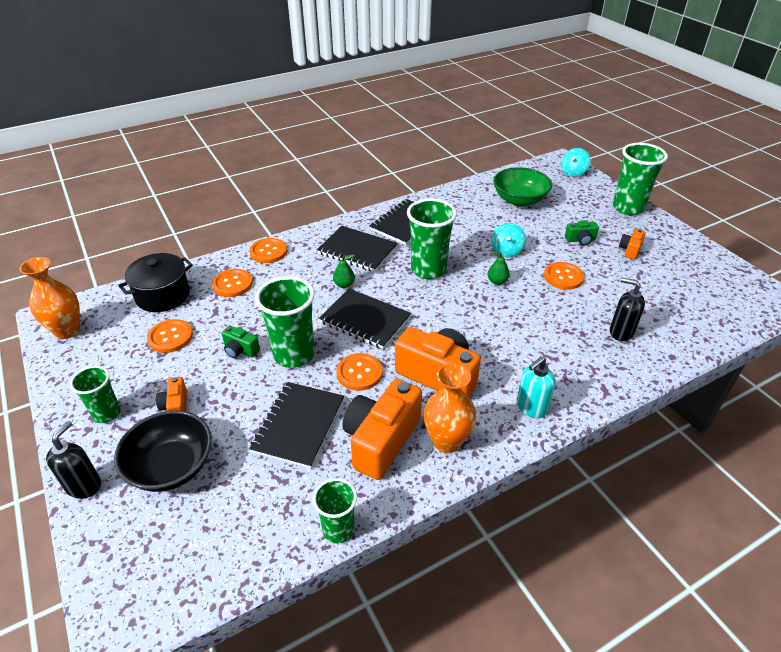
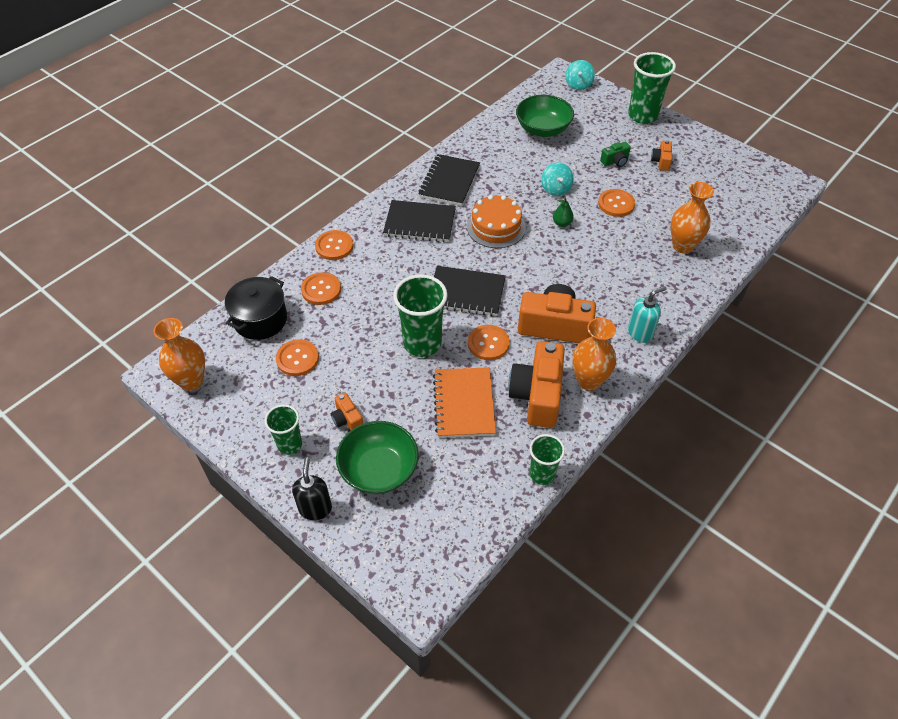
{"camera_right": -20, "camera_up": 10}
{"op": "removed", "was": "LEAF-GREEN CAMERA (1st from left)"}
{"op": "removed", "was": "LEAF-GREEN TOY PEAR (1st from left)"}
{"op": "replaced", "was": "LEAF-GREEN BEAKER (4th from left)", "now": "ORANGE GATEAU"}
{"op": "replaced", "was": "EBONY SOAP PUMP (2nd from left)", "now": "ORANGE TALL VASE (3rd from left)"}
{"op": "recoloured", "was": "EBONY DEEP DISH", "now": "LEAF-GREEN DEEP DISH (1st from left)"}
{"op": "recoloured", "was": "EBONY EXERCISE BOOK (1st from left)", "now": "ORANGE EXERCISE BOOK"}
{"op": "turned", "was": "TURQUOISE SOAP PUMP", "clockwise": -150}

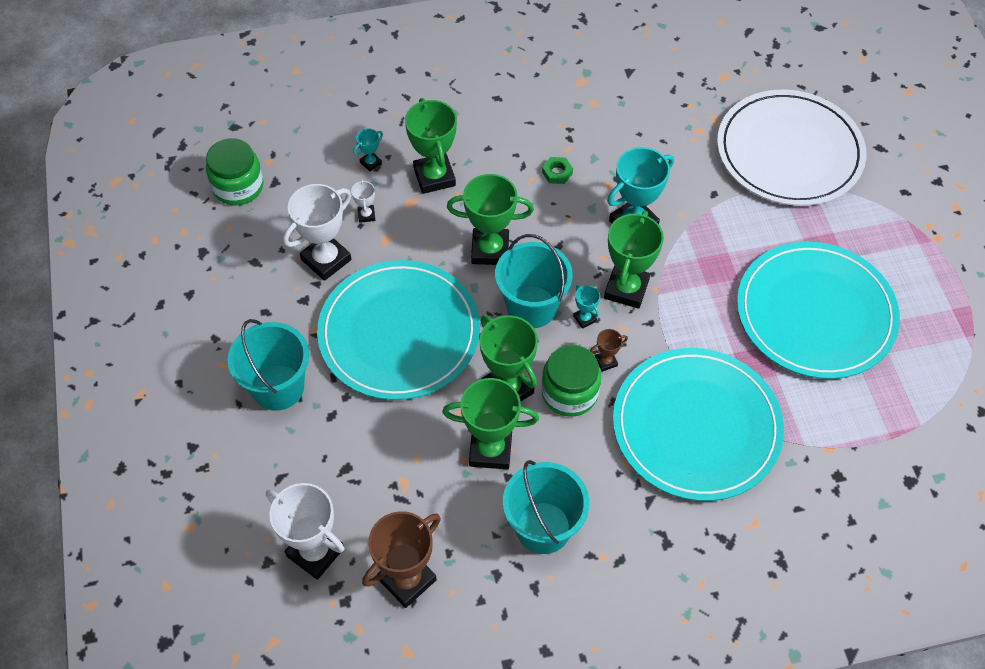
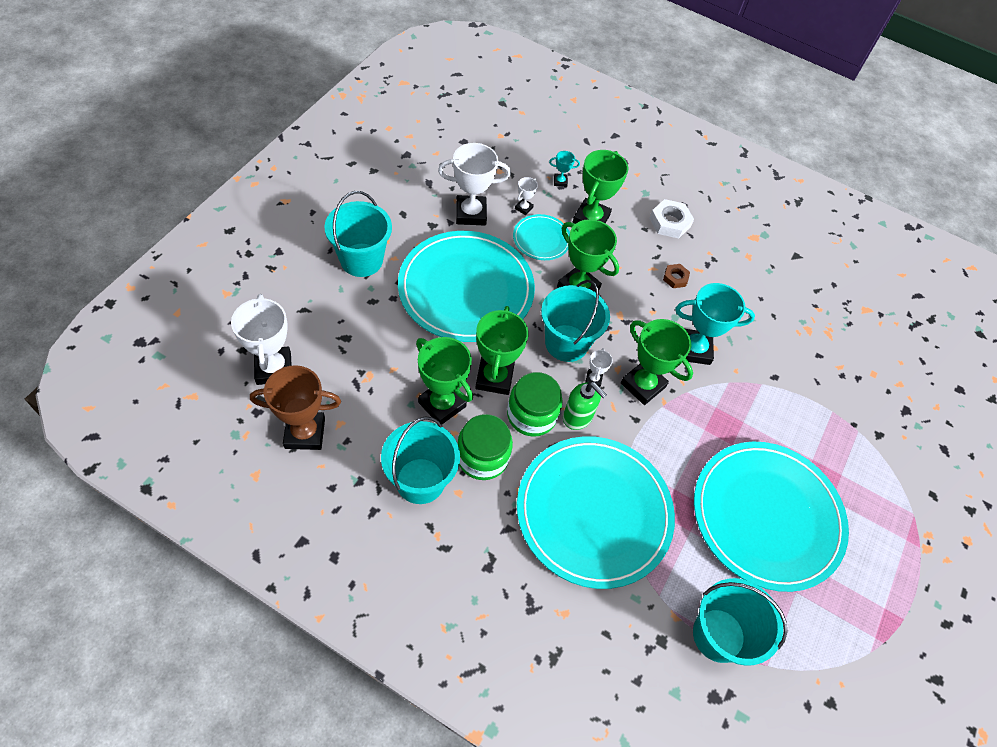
{"camera_right": 35, "camera_up": 0}
{"op": "removed", "was": "WHITE PLATE"}
{"op": "added", "now": "TURQUOISE PLATE (2nd from left)"}
{"op": "added", "now": "WHITE HEX NUT"}
{"op": "added", "now": "TURQUOISE SAND BUCKET (4th from left)"}
{"op": "moved", "was": "LEAF-GREEN JAR (1st from left)"}
{"op": "replaced", "was": "RUSSET TROPHY (2nd from left)", "now": "LEAF-GREEN SOAP PUMP"}
{"op": "recoloured", "was": "LEAF-GREEN HEX NUT", "now": "RUSSET HEX NUT"}
{"op": "recoloured", "was": "TURQUOISE TROPHY (2nd from left)", "now": "WHITE TROPHY (4th from left)"}
{"op": "turned", "was": "LEAF-GREEN TROPHY (5th from left)", "clockwise": 75}

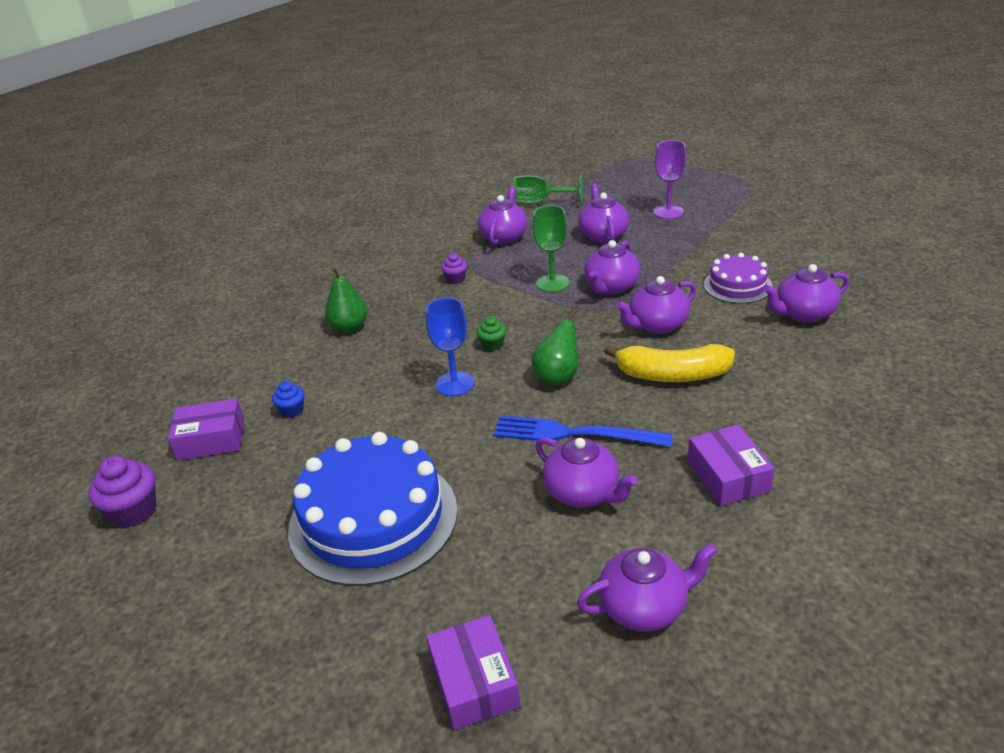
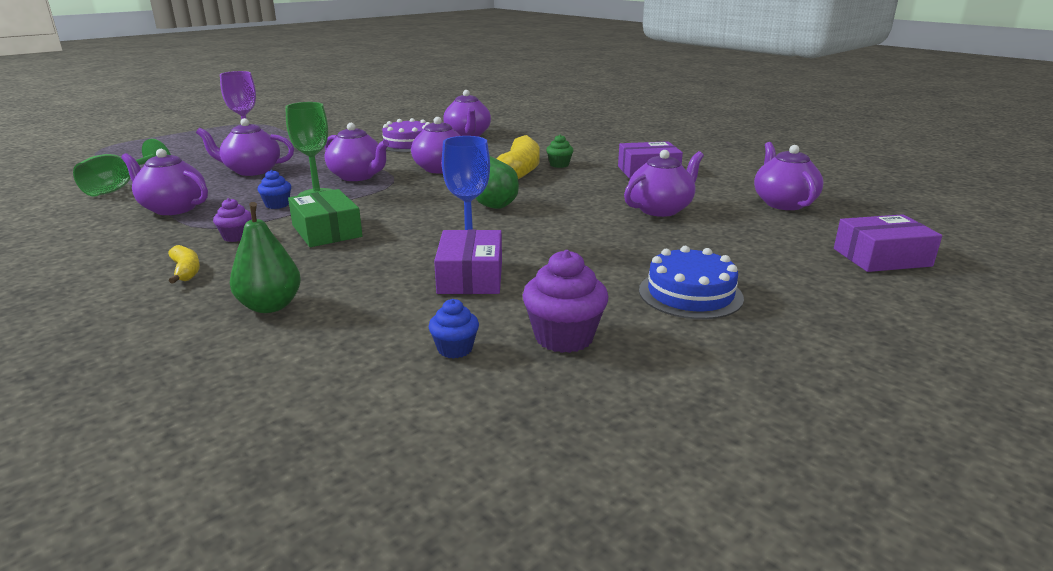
{"camera_right": -85, "camera_up": -10}
{"op": "removed", "was": "COBALT FORK"}
{"op": "added", "now": "GOLDEN BANANA FRUIT (1st from left)"}
{"op": "added", "now": "COBALT MUFFIN (1st from left)"}
{"op": "added", "now": "LEAF-GREEN BOX"}
{"op": "moved", "was": "PURPLE MUFFIN (1st from left in the first image)", "now": "PURPLE MUFFIN (2nd from left)"}
{"op": "moved", "was": "PURPLE BOX (1st from left)"}
{"op": "moved", "was": "LEAF-GREEN MUFFIN"}
{"op": "resized", "was": "COBALT GATEAU", "ratio": 0.53}

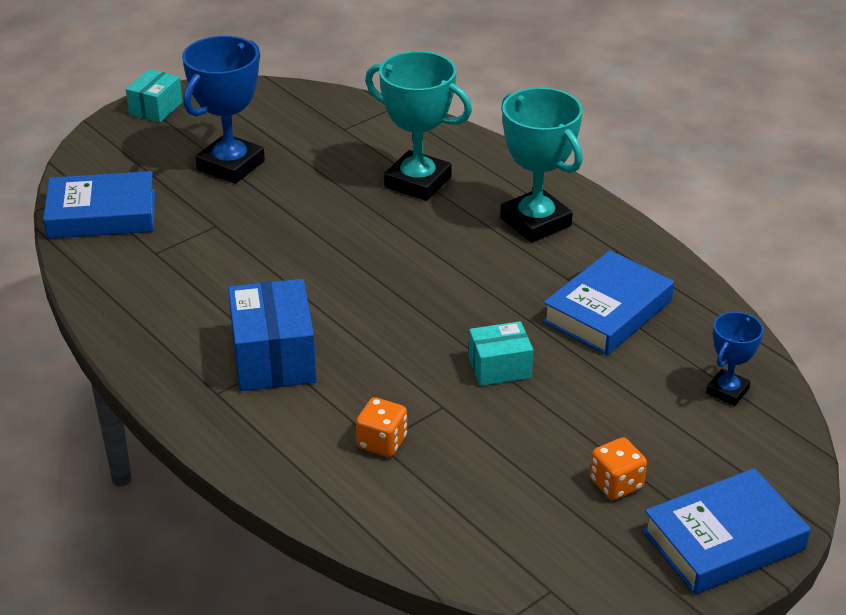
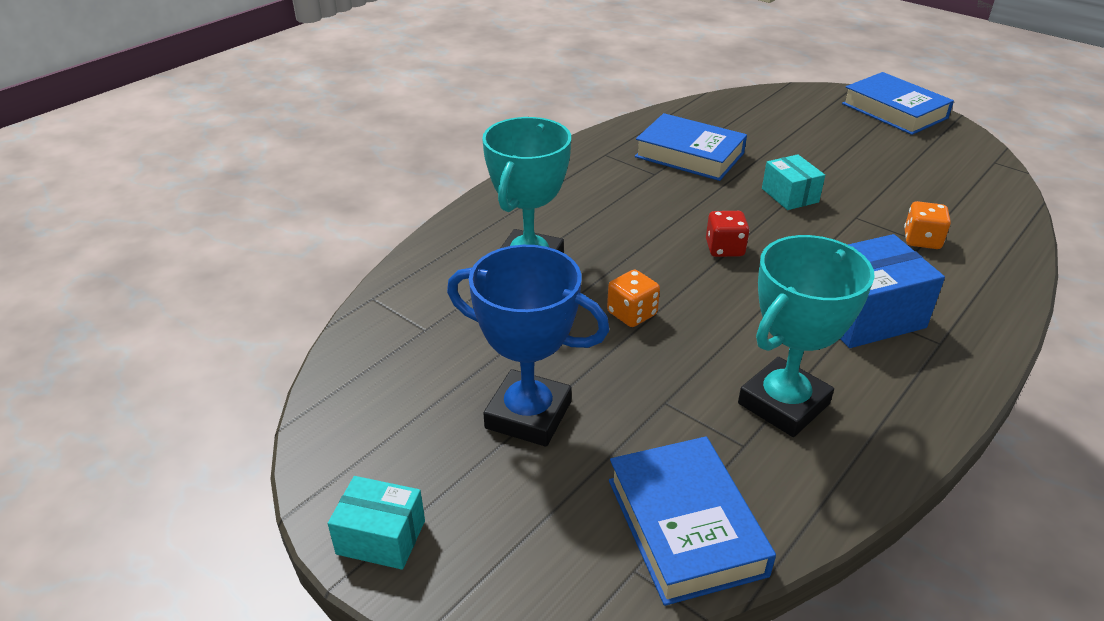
{"camera_right": -100, "camera_up": 0}
{"op": "removed", "was": "COBALT TROPHY (2nd from left)"}
{"op": "added", "now": "SCARLET DICE"}
{"op": "moved", "was": "TURQUOISE TROPHY (2nd from left)"}
{"op": "moved", "was": "ORANGE DICE (2nd from left in the first image)", "now": "ORANGE DICE (1st from left)"}

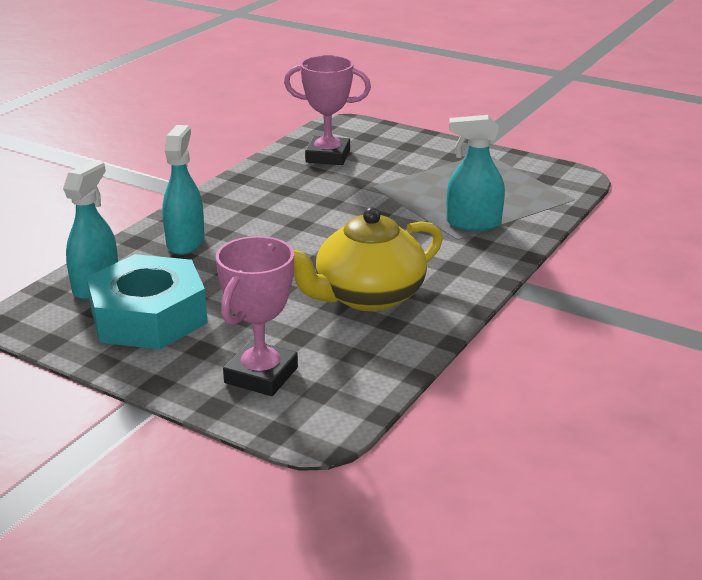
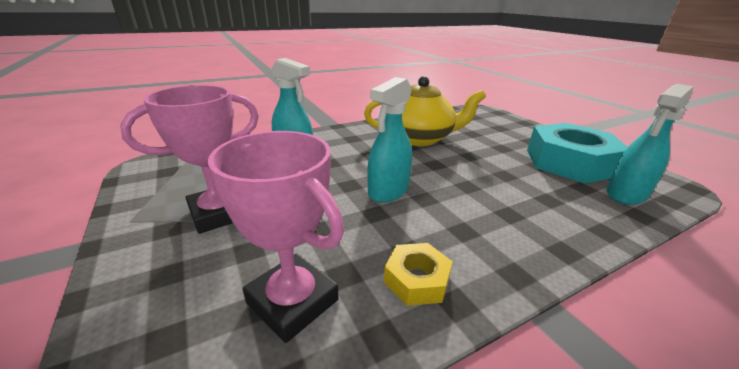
{"camera_right": -150, "camera_up": 0}
{"op": "added", "now": "GOLDEN HEX NUT"}
{"op": "moved", "was": "TURQUOISE SPRAYER (2nd from left)"}
{"op": "moved", "was": "PINK TROPHY (1st from left)"}

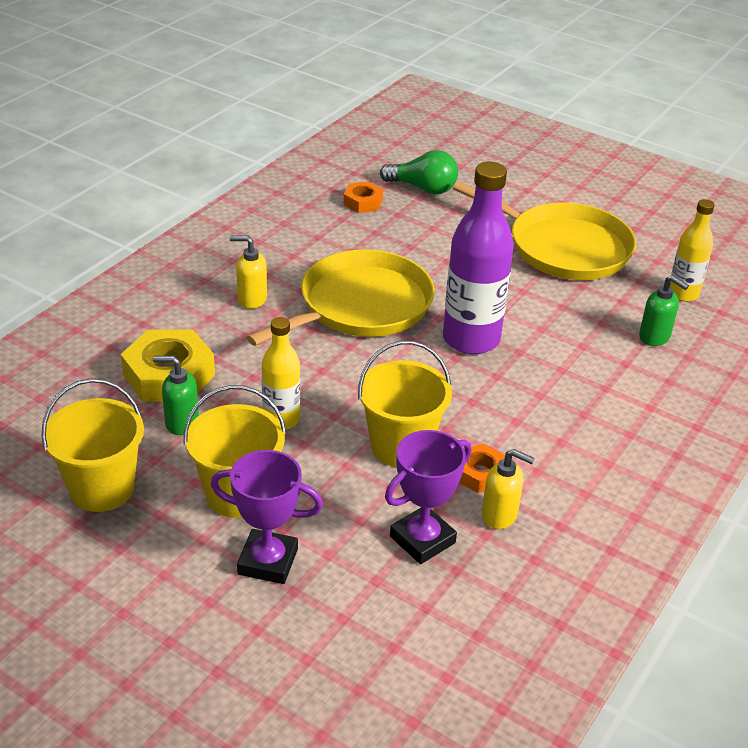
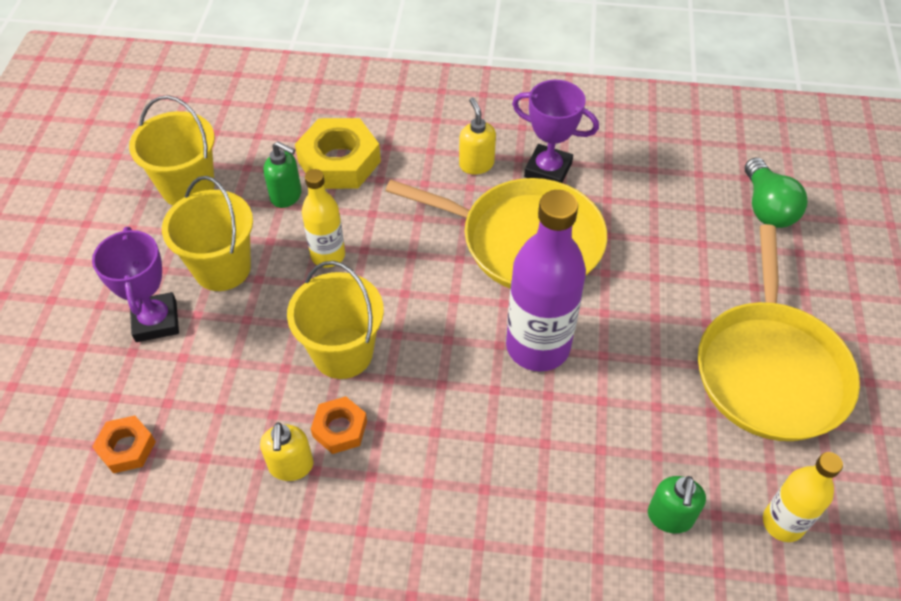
{"camera_right": 65, "camera_up": 15}
{"op": "moved", "was": "ORANGE HEX NUT (1st from left)"}
{"op": "moved", "was": "PURPLE TROPHY (2nd from left)"}
{"op": "turned", "was": "LEAF-GREEN SOAP PUMP (1st from left)", "clockwise": 135}

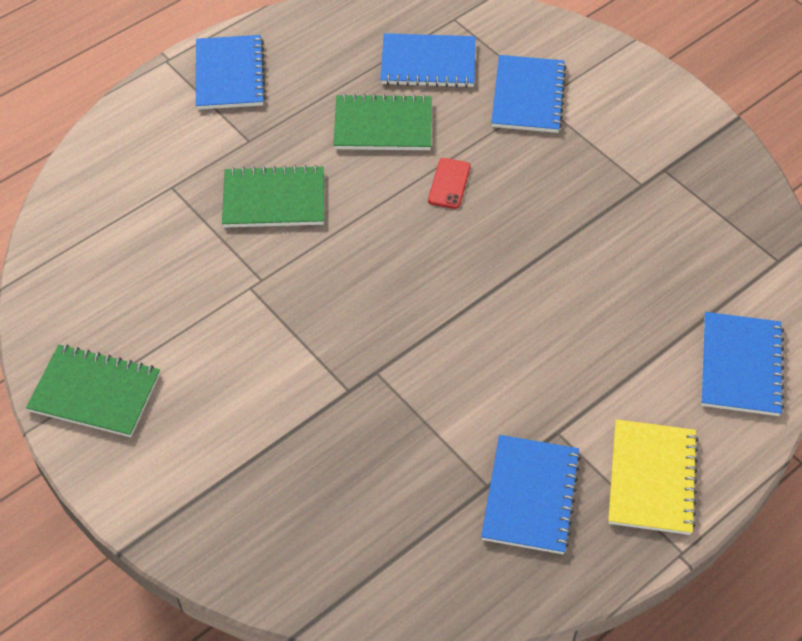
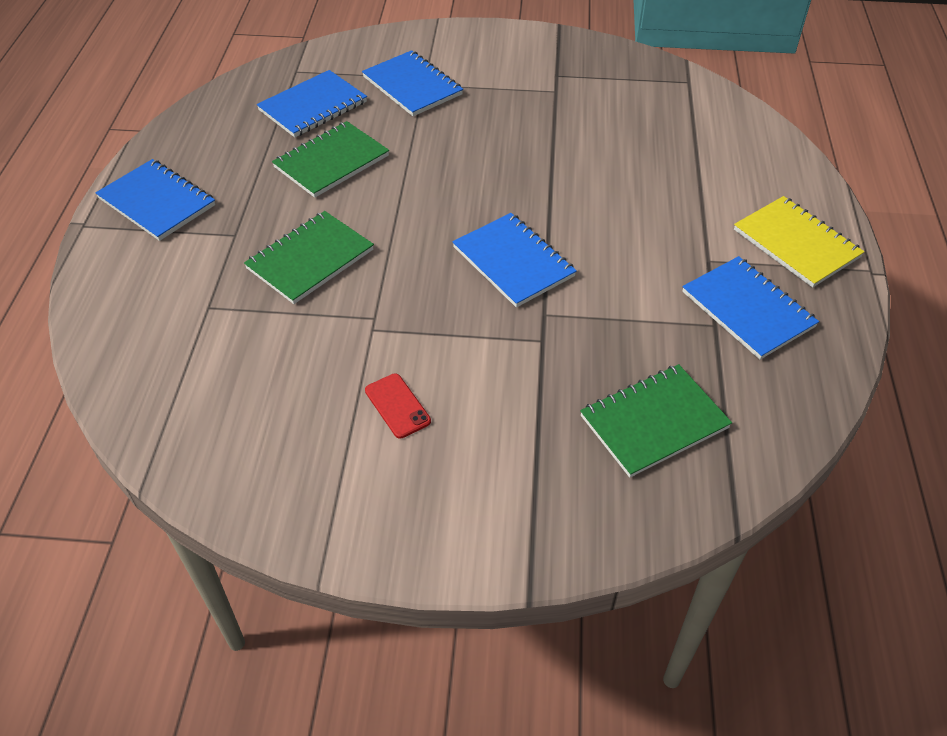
{"camera_right": -45, "camera_up": -5}
{"op": "moved", "was": "LEAF-GREEN EXERCISE BOOK (1st from left in the first image)", "now": "LEAF-GREEN EXERCISE BOOK (3rd from left)"}
{"op": "moved", "was": "SCARLET PHONE"}
{"op": "moved", "was": "COBALT EXERCISE BOOK (5th from left in the first image)", "now": "COBALT EXERCISE BOOK (4th from left)"}

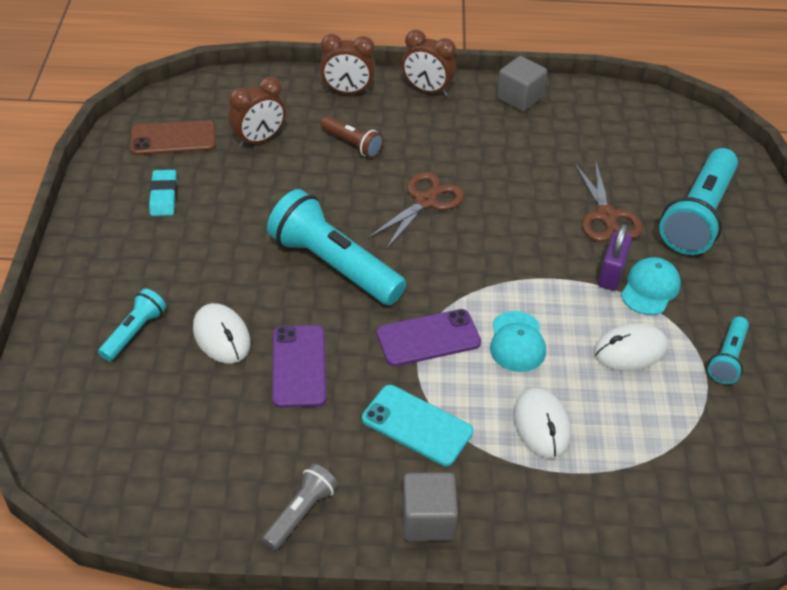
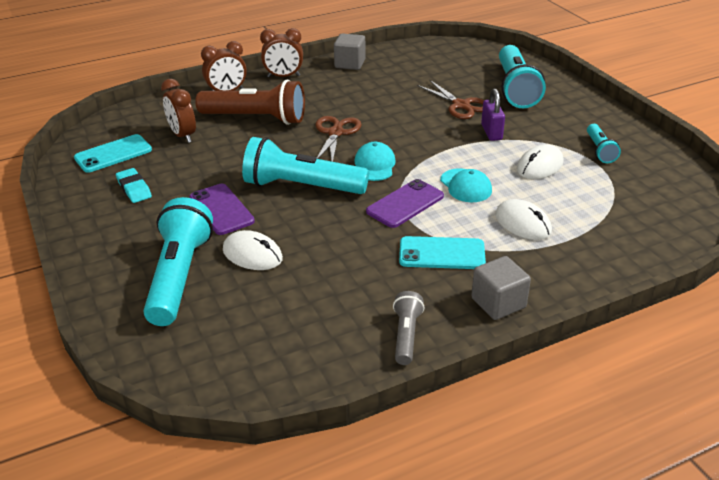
{"camera_right": -25, "camera_up": -10}
{"op": "moved", "was": "PURPLE PHONE (1st from left)"}
{"op": "moved", "was": "TURQUOISE BASEBALL CAP (2nd from left in the first image)", "now": "TURQUOISE BASEBALL CAP (1st from left)"}
{"op": "recoloured", "was": "RUSSET PHONE", "now": "TURQUOISE PHONE (1st from left)"}
{"op": "turned", "was": "RUSSET CLOCK (1st from left)", "clockwise": 120}
{"op": "resized", "was": "TURQUOISE FLASHLIGHT (1st from left)", "ratio": 1.96}
{"op": "resized", "was": "RUSSET FLASHLIGHT", "ratio": 1.96}

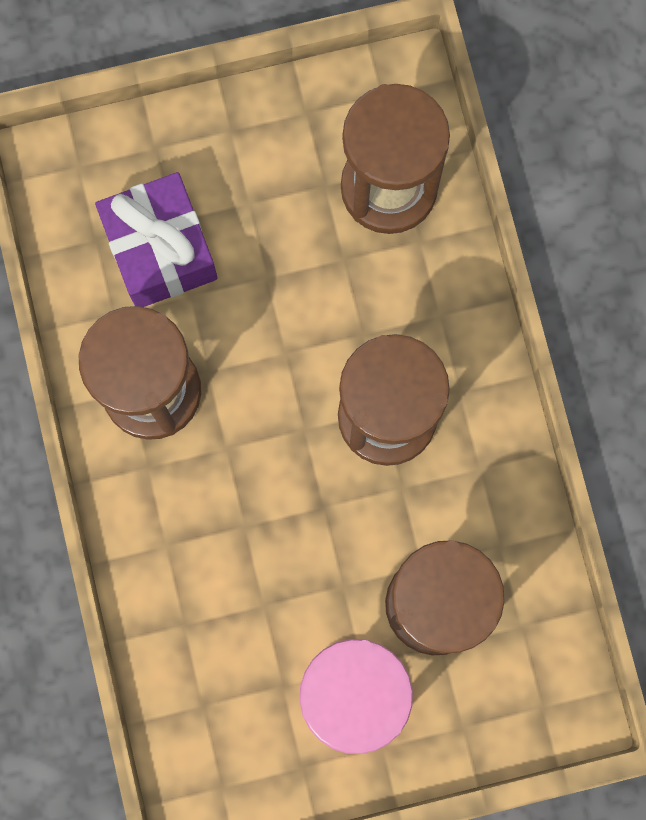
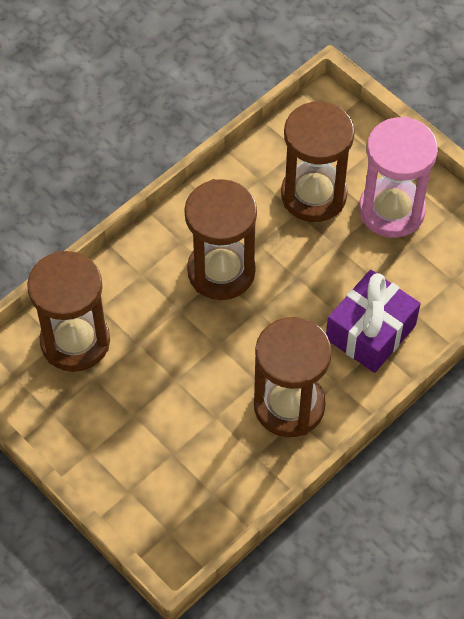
{"camera_right": -120, "camera_up": -20}
{"op": "moved", "was": "PURPLE PRESENT"}

